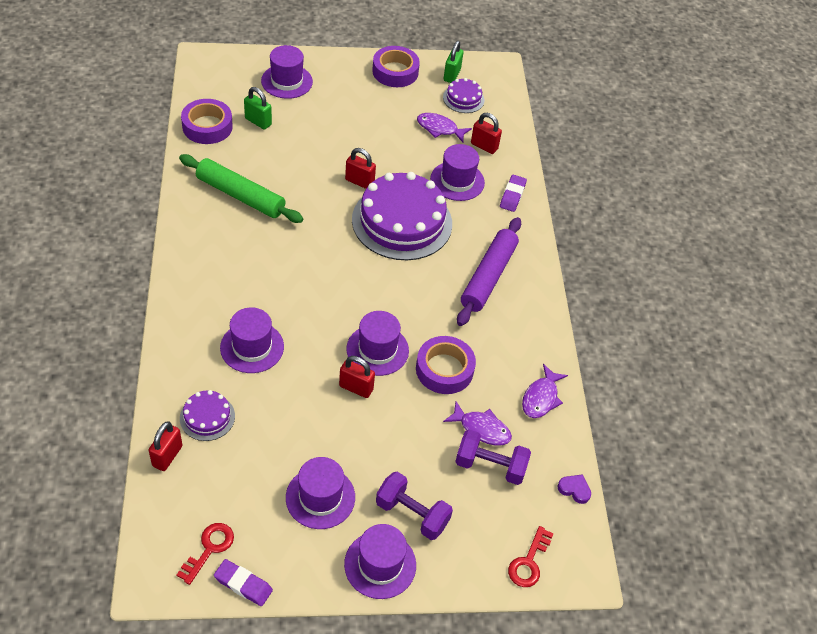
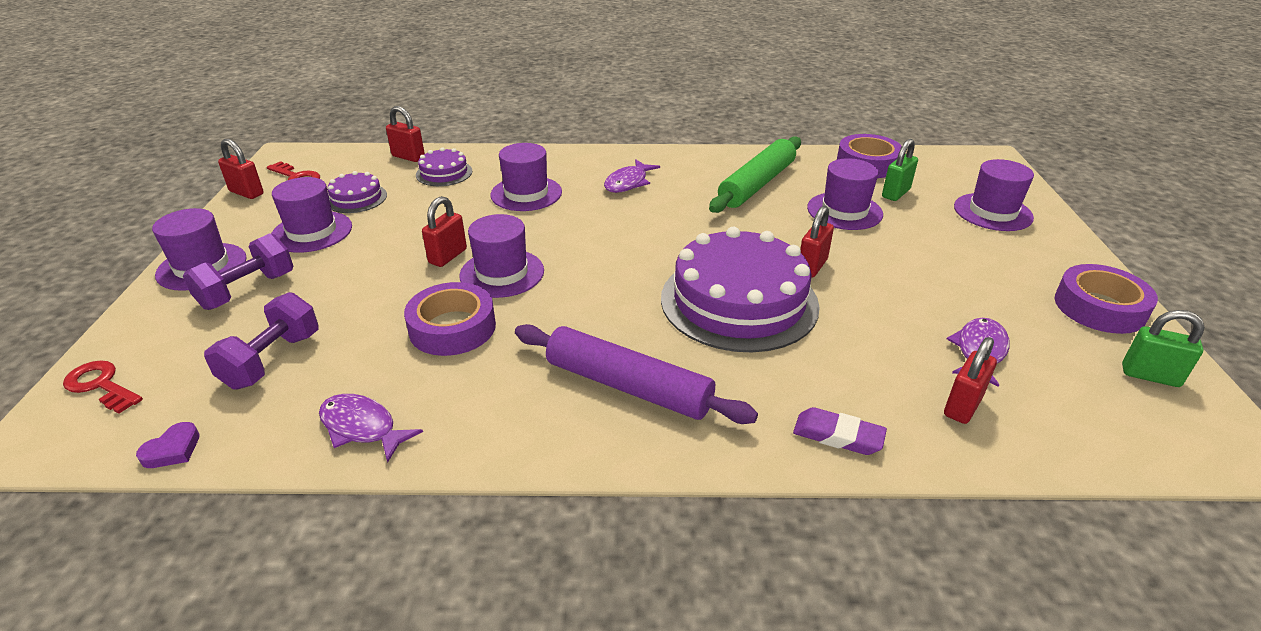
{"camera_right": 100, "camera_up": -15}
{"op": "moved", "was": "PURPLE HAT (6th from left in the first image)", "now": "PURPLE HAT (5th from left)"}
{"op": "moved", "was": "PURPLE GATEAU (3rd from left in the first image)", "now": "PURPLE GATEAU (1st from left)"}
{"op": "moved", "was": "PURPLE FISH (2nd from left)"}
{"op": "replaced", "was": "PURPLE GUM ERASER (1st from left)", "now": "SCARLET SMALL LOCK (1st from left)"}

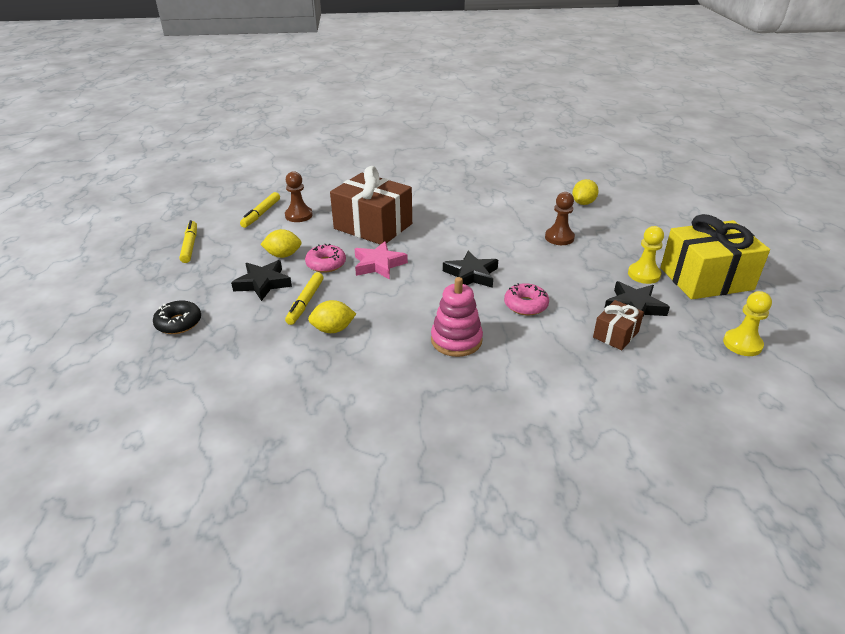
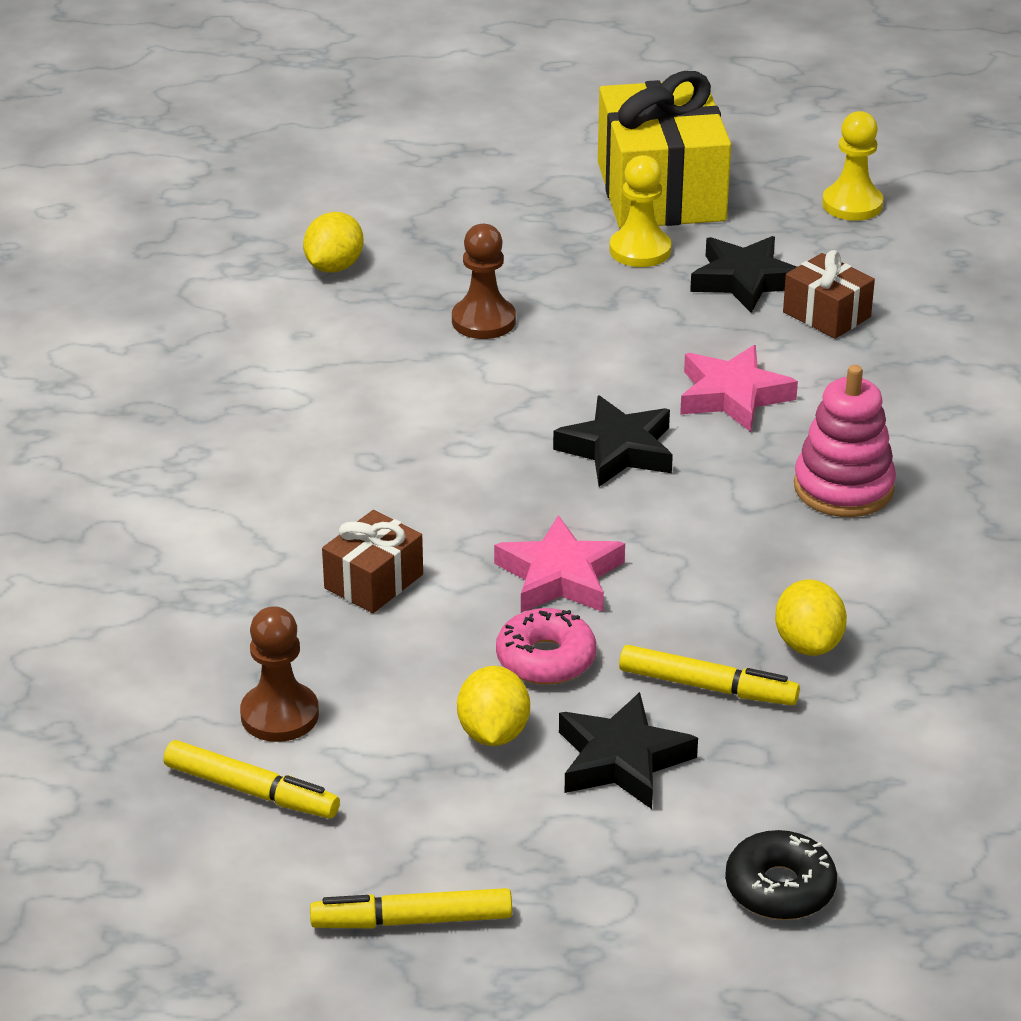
{"camera_right": -85, "camera_up": 0}
{"op": "replaced", "was": "PINK DONUT (2nd from left)", "now": "PINK FIVE-POINTED STAR (2nd from left)"}
{"op": "turned", "was": "GOLDEN CITRUS FRUIT (3rd from left in the first image)", "clockwise": 75}
{"op": "resized", "was": "RUSSET PRESENT (1st from left)", "ratio": 0.49}

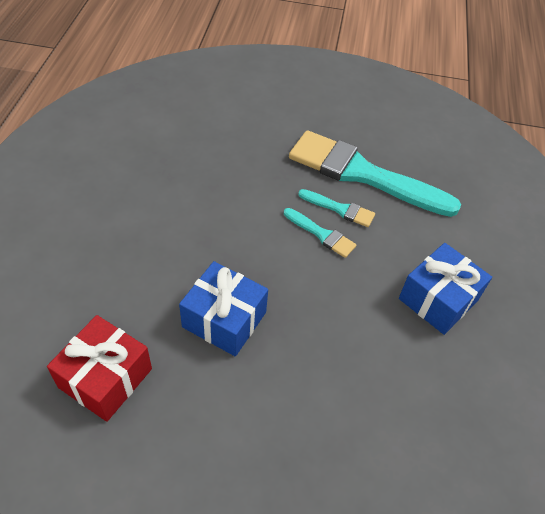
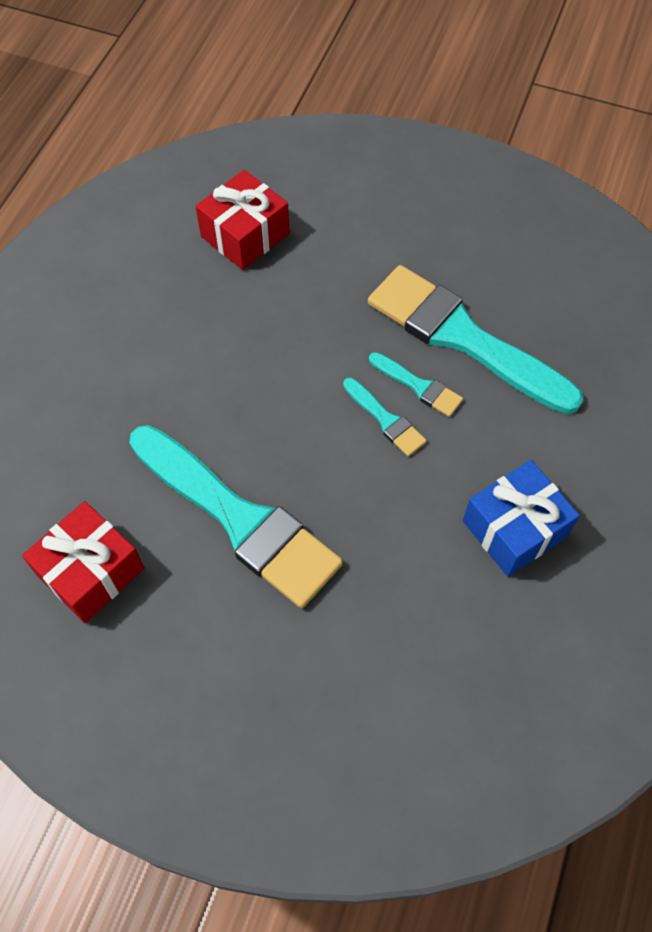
{"camera_right": 15, "camera_up": 10}
{"op": "added", "now": "SCARLET PRESENT (2nd from left)"}
{"op": "replaced", "was": "COBALT PRESENT (1st from left)", "now": "TURQUOISE PAINTBRUSH (1st from left)"}

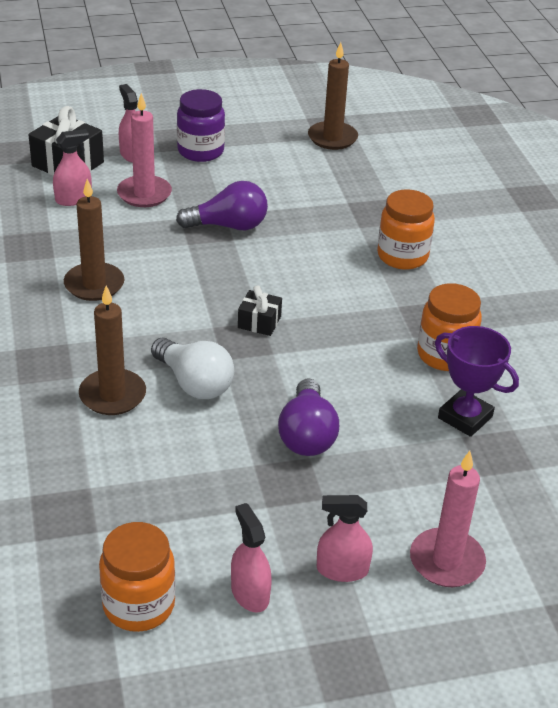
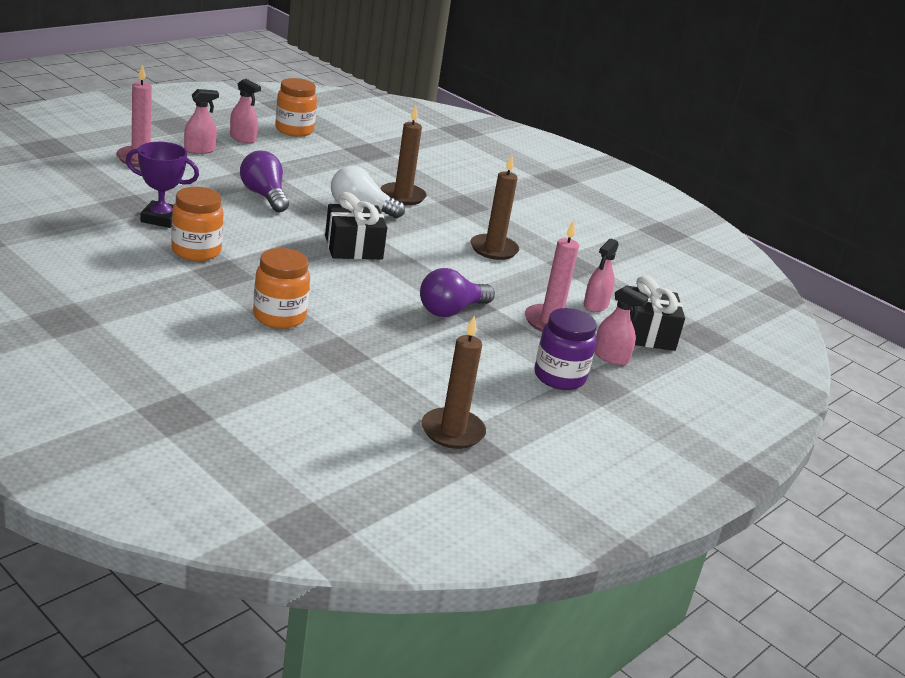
{"camera_right": 145, "camera_up": -10}
{"op": "resized", "was": "EBONY PRESENT (2nd from left in the first image)", "ratio": 1.76}

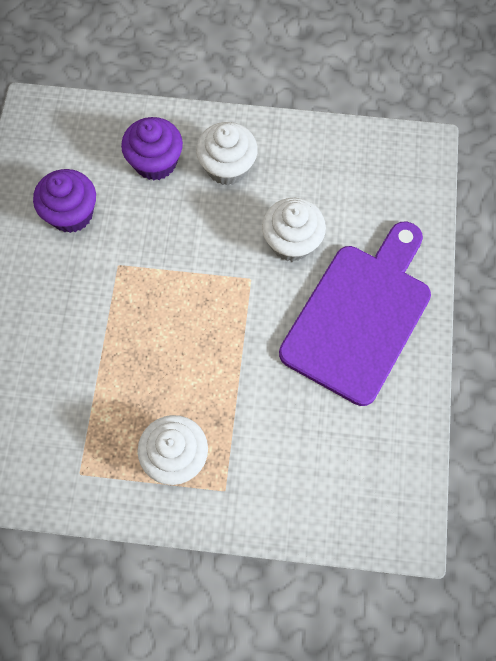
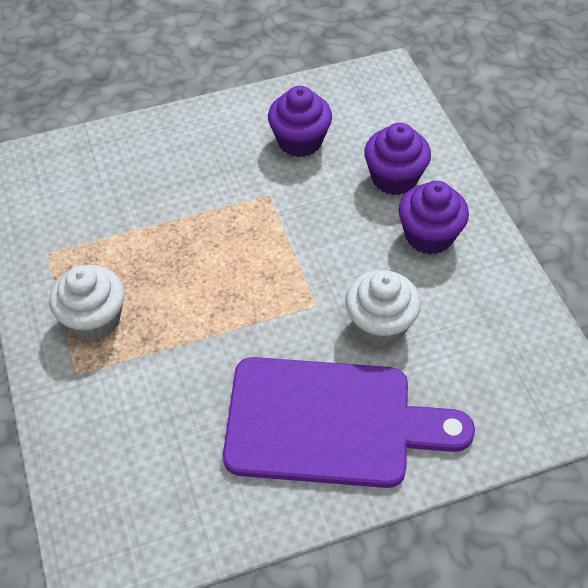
{"camera_right": 65, "camera_up": -15}
{"op": "recoloured", "was": "WHITE MUFFIN (2nd from left)", "now": "PURPLE MUFFIN (3rd from left)"}

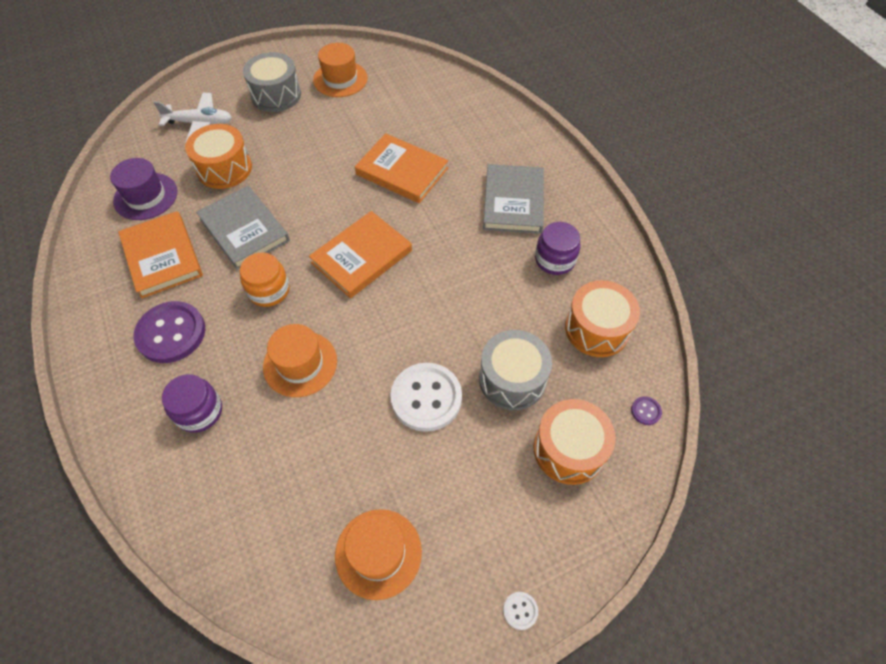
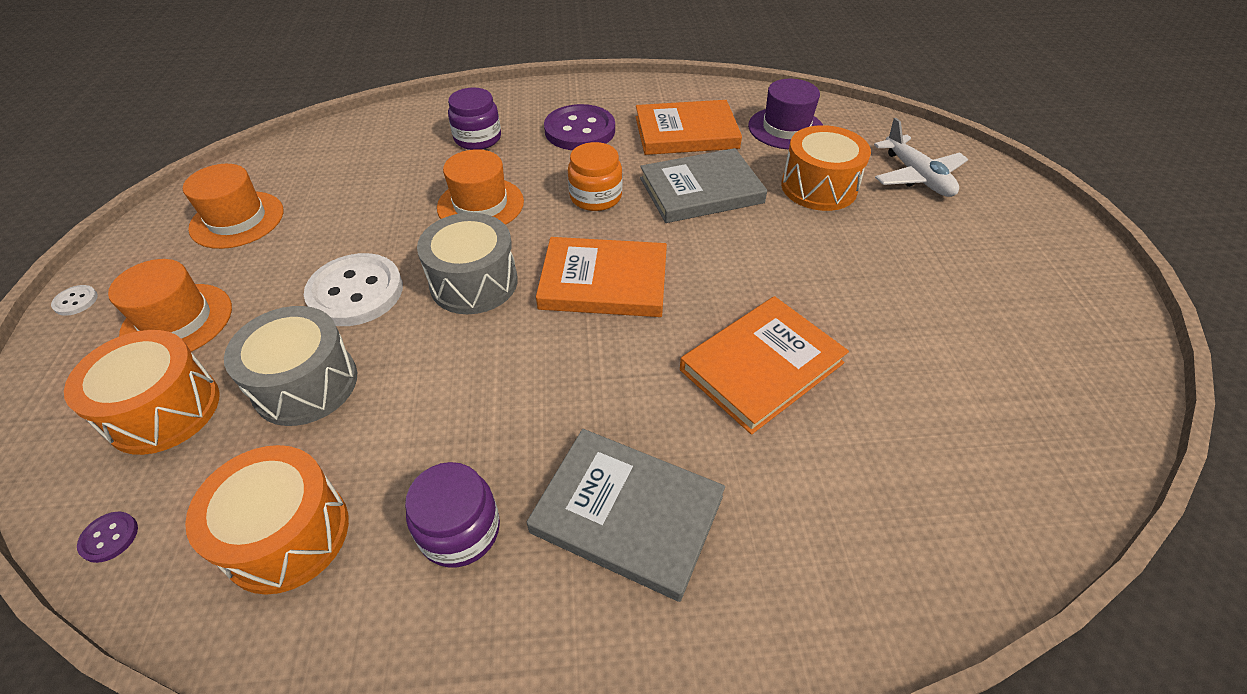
{"camera_right": 110, "camera_up": -10}
{"op": "moved", "was": "GRAY SNARE DRUM (1st from left in the first image)", "now": "GRAY SNARE DRUM (2nd from left)"}
{"op": "moved", "was": "ORANGE HAT (2nd from left in the first image)", "now": "ORANGE HAT (1st from left)"}
{"op": "turned", "was": "WHITE AEROPLANE", "clockwise": -45}
{"op": "turned", "was": "ORANGE HARDBACK (2nd from left in the first image)", "clockwise": -60}

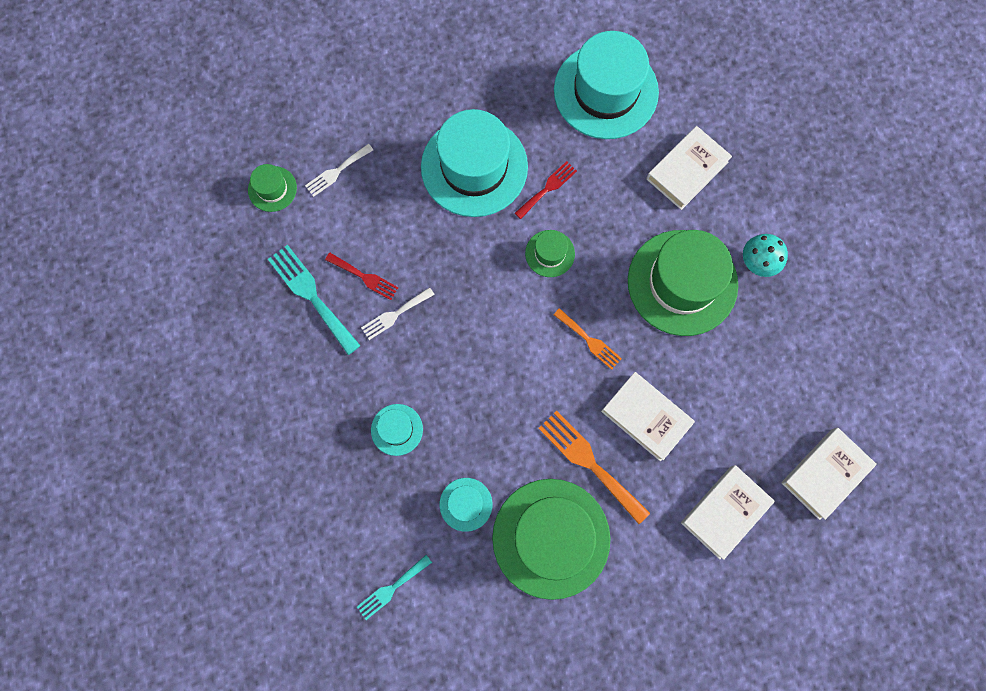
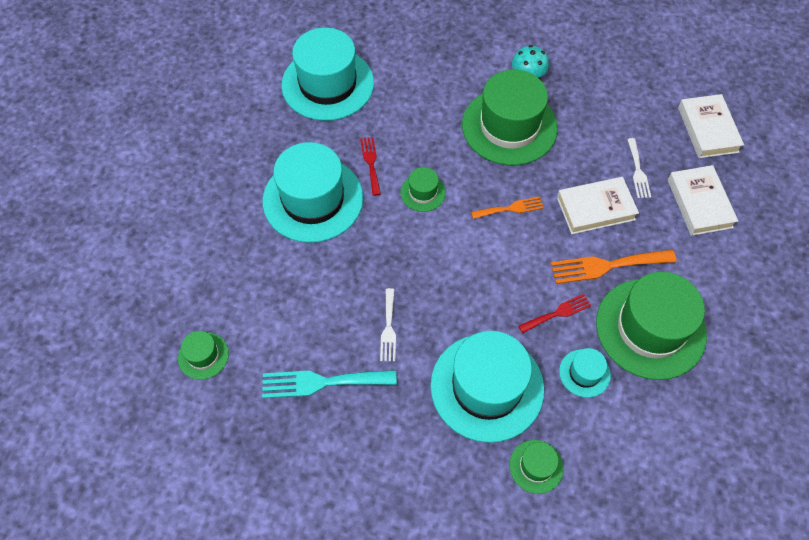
{"camera_right": -55, "camera_up": -15}
{"op": "removed", "was": "TURQUOISE FORK (2nd from left)"}
{"op": "removed", "was": "WHITE HARDBACK (2nd from left)"}
{"op": "added", "now": "LEAF-GREEN HAT (4th from left)"}
{"op": "moved", "was": "WHITE FORK (1st from left in the first image)", "now": "WHITE FORK (2nd from left)"}
{"op": "moved", "was": "SCARLET FORK (1st from left in the first image)", "now": "SCARLET FORK (2nd from left)"}
{"op": "resized", "was": "TURQUOISE HAT (1st from left in the first image)", "ratio": 2.2}

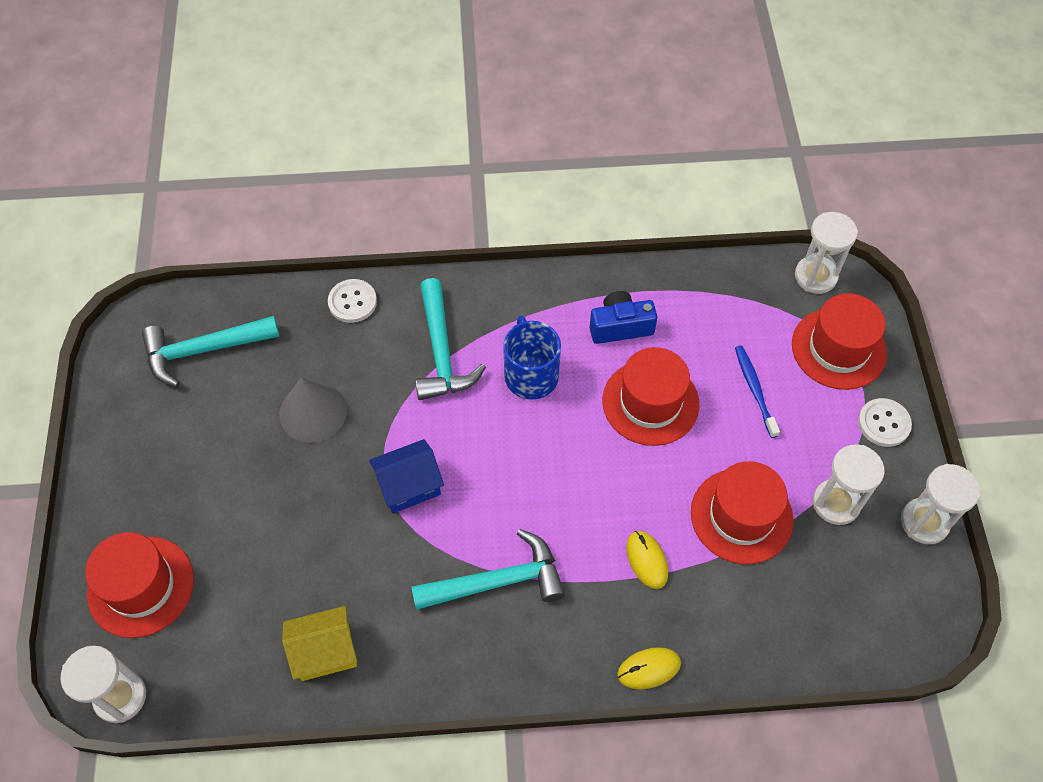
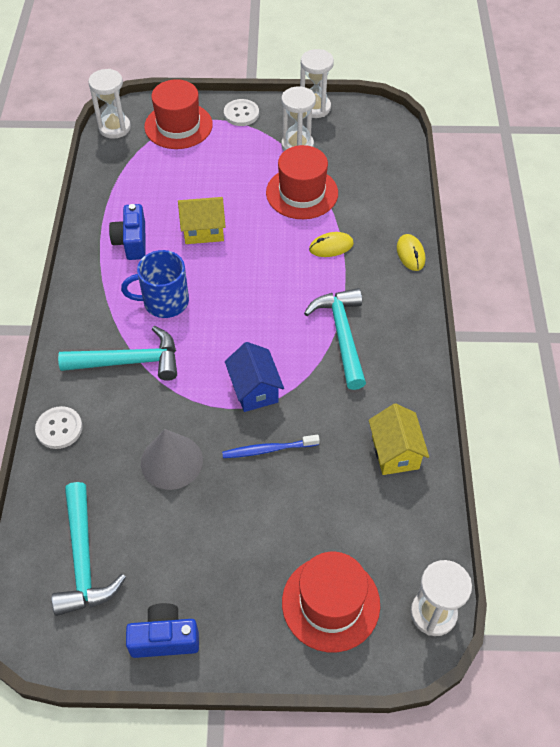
{"camera_right": -85, "camera_up": -5}
{"op": "added", "now": "COBALT CAMERA (2nd from left)"}
{"op": "moved", "was": "COBALT TOOTH BRUSH"}
{"op": "replaced", "was": "SCARLET HAT (2nd from left)", "now": "GOLDEN TOY HOUSE (1st from left)"}

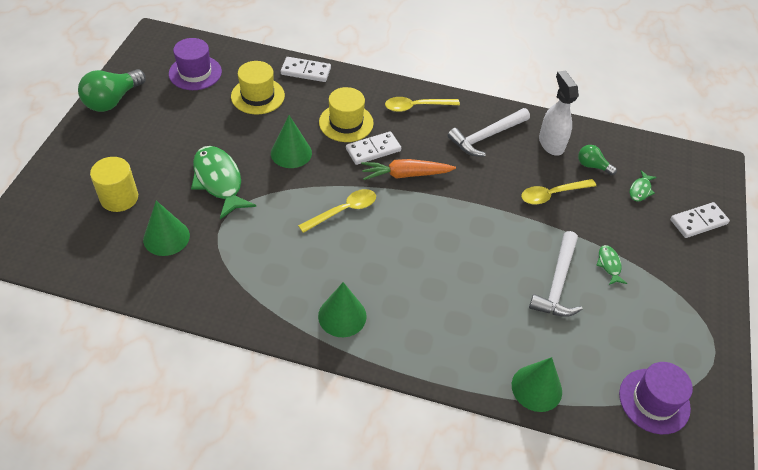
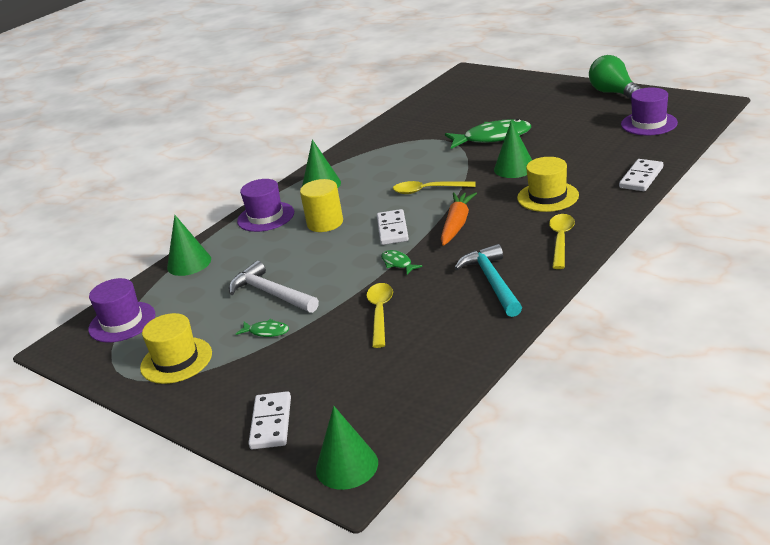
{"camera_right": 120, "camera_up": -20}
{"op": "removed", "was": "WHITE SPRAYER"}
{"op": "removed", "was": "LEAF-GREEN LIGHT BULB (2nd from left)"}
{"op": "added", "now": "PURPLE HAT (2nd from left)"}
{"op": "moved", "was": "GOLDEN CYLINDER SHAPE"}
{"op": "moved", "was": "LEAF-GREEN CONE SHAPE (1st from left in the first image)", "now": "LEAF-GREEN CONE SHAPE (3rd from left)"}
{"op": "moved", "was": "GOLDEN HAT (1st from left)"}
{"op": "moved", "was": "WHITE DOMINO TILE (2nd from left)"}
{"op": "moved", "was": "LEAF-GREEN FISH (3rd from left in the first image)", "now": "LEAF-GREEN FISH (2nd from left)"}
{"op": "recoloured", "was": "WHITE HAMMER (1st from left)", "now": "TURQUOISE HAMMER"}
{"op": "turned", "was": "GOLDEN TABLESPOON (1st from left in the first image)", "clockwise": 105}

